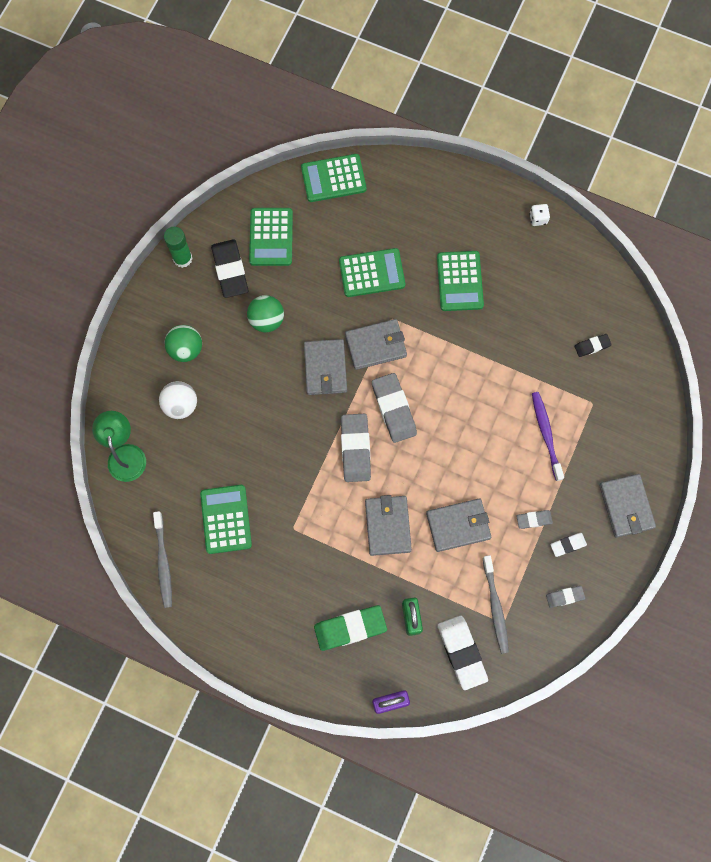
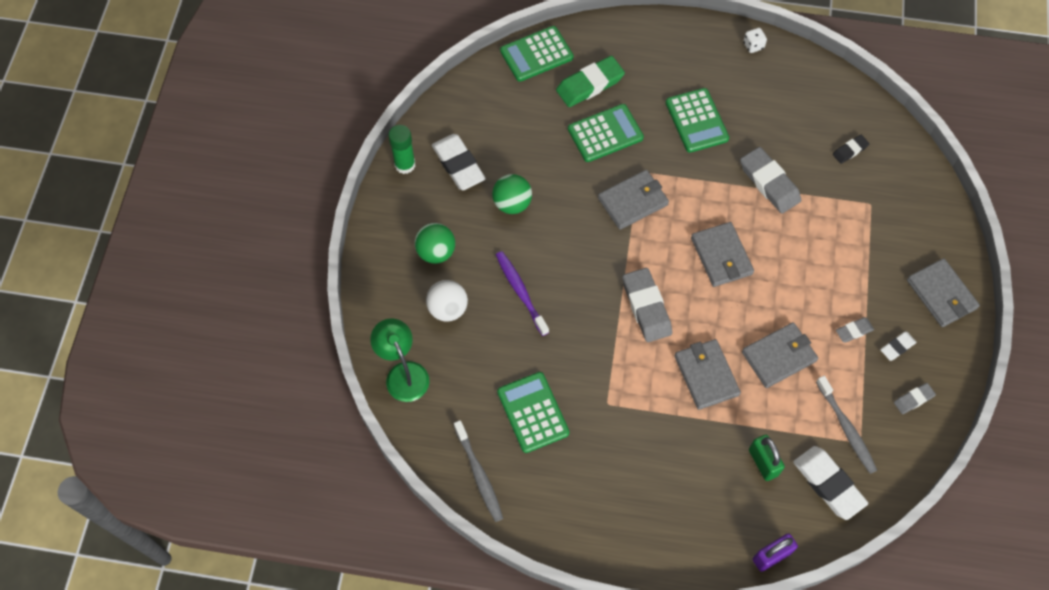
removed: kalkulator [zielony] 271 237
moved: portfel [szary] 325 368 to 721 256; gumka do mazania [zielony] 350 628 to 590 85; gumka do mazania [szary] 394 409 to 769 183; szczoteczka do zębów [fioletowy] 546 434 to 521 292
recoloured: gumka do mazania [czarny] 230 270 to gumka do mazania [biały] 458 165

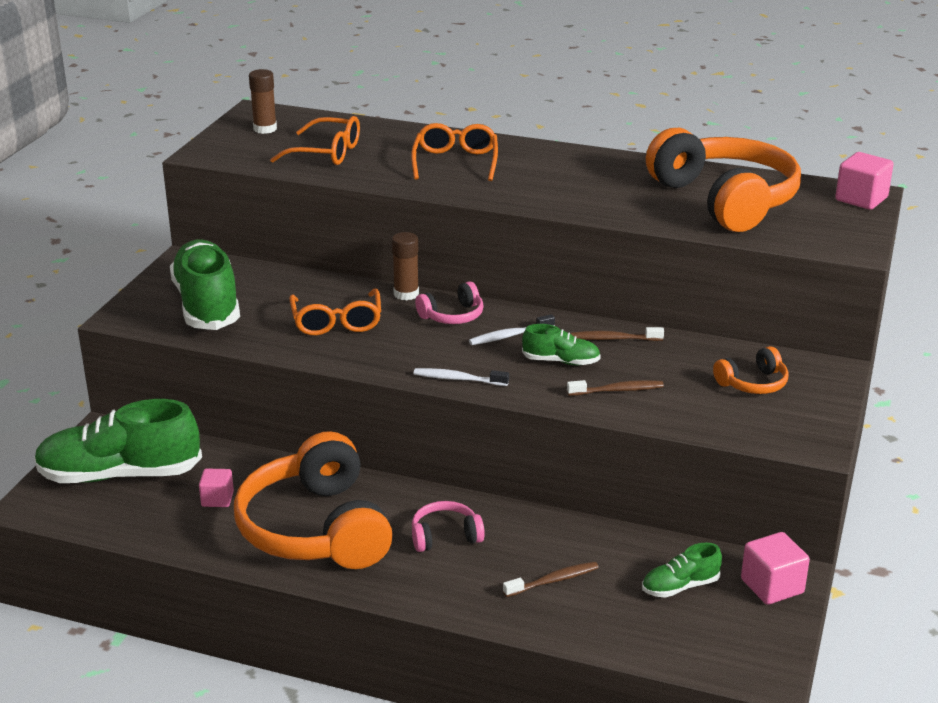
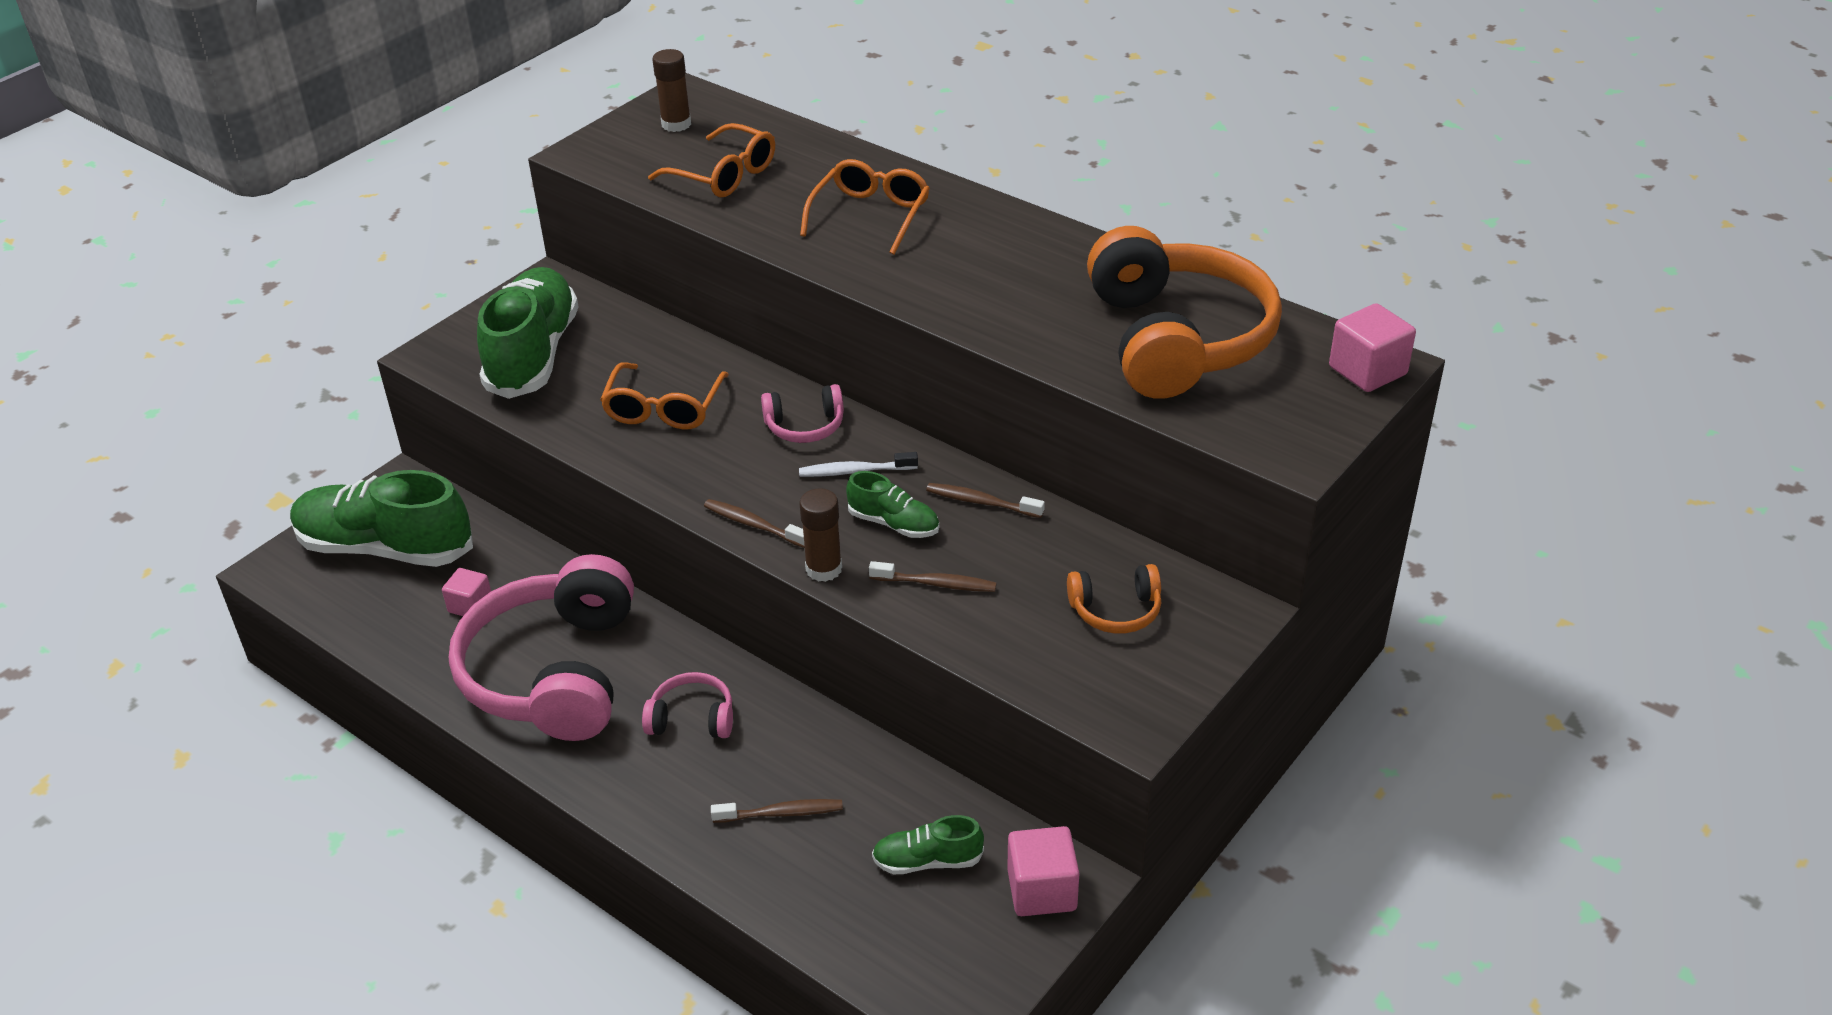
moved: klej w sztyfcie [brązowy] 406 294 to 824 569
recoloured: słuchawki [pomarańczowy] 316 529 to słuchawki [różowy] 554 673; szczoteczka do zębów [biały] 458 379 to szczoteczka do zębów [brązowy] 753 524

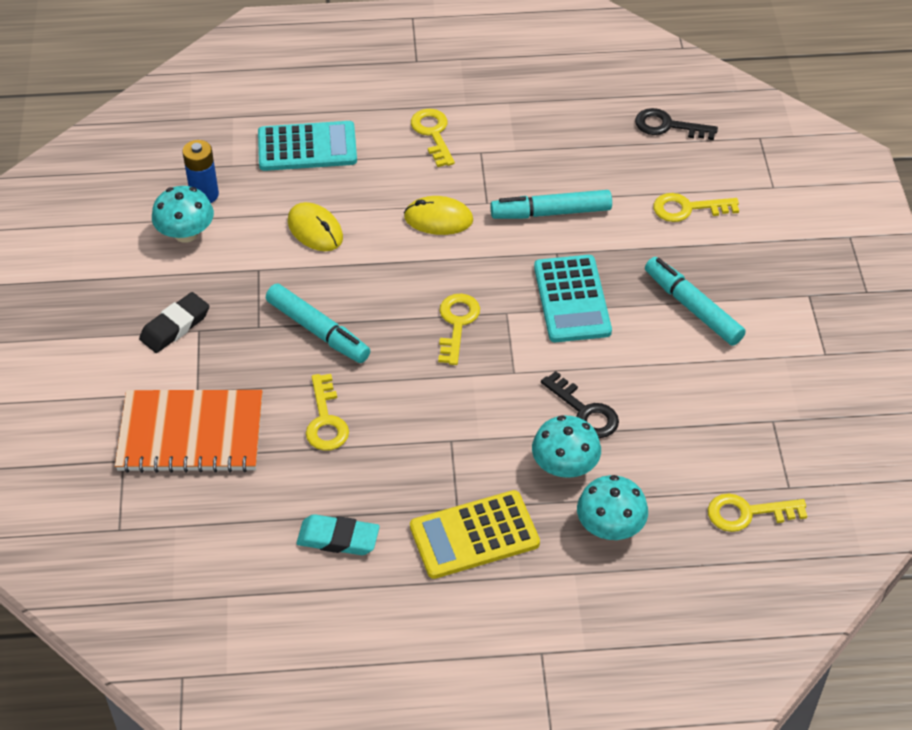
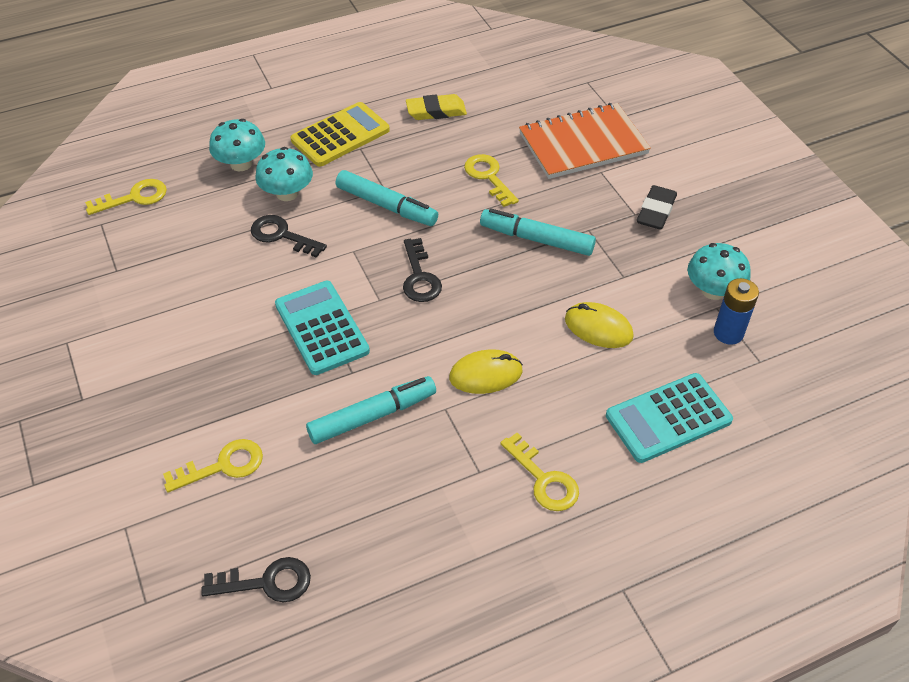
moved: flamaster [turkusowy] 692 307 to 386 206
recoloured: gumka do mazania [turkusowy] 338 539 to gumka do mazania [żółty] 436 111; klucz [żółty] 457 324 to klucz [czarny] 419 277

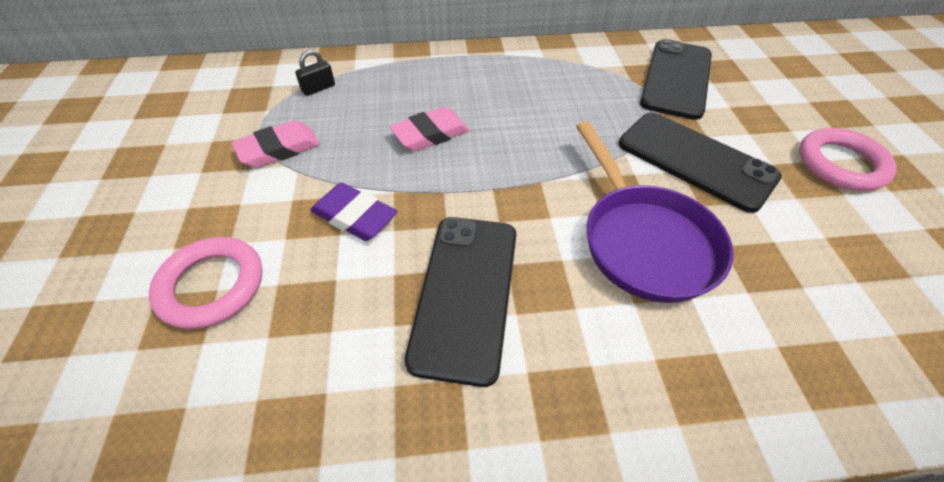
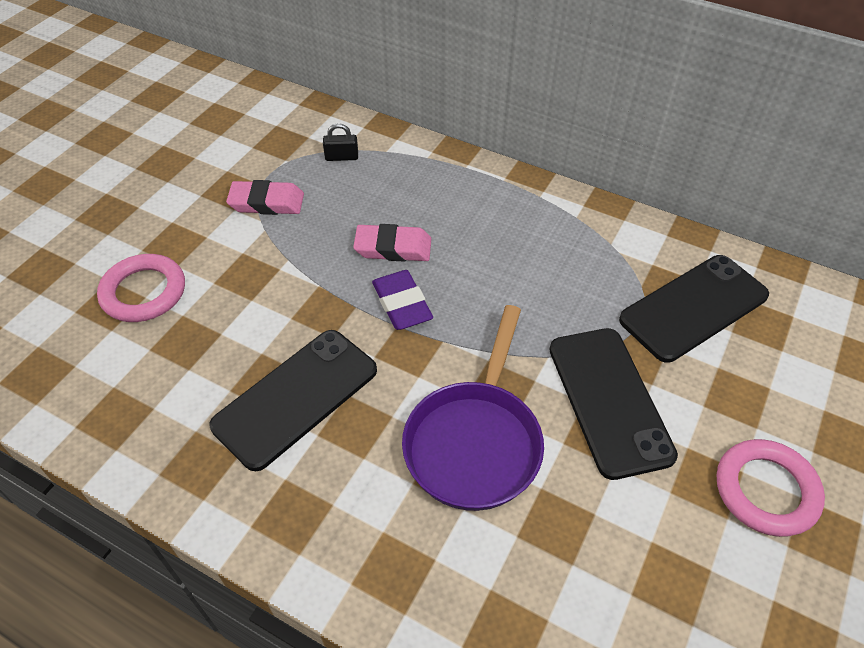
moved: gumka do mazania [fioletowy] 354 216 to 402 304

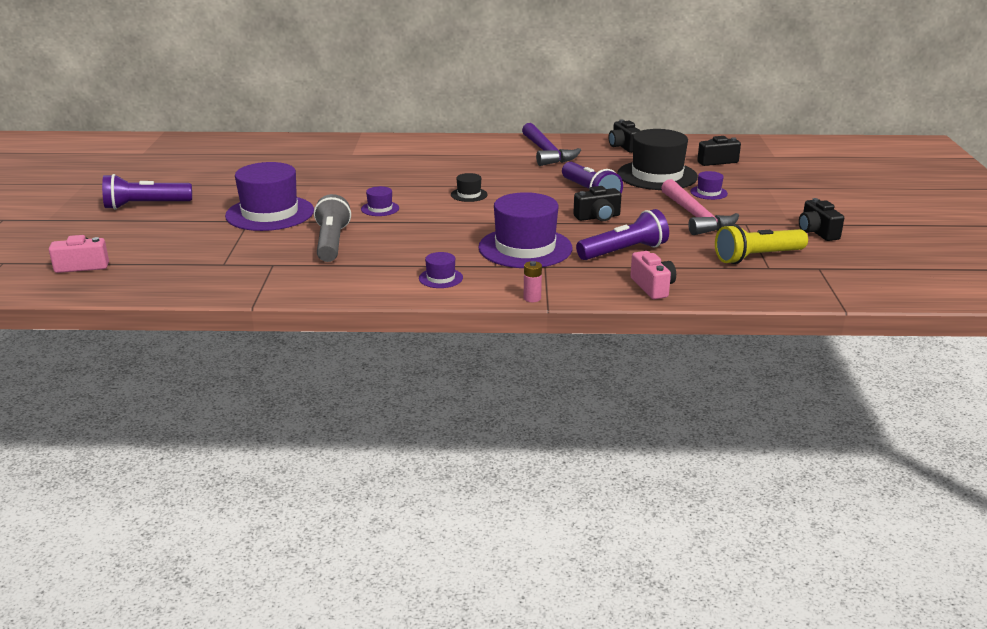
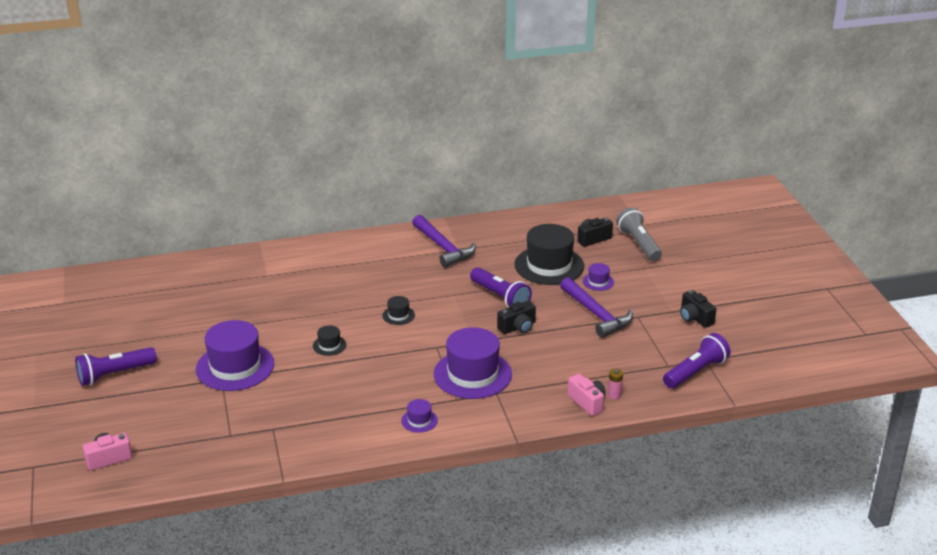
removed: aparat fotograficzny [czarny] 623 147; latarka [żółty] 757 257
moved: latarka [szary] 332 243 to 639 244; bateria [różowy] 532 298 to 614 395; latarka [fioletowy] 624 251 to 696 372
recoloured: kapelusz [fioletowy] 380 209 to kapelusz [czarny] 329 345; młotek [różowy] 696 217 to młotek [fioletowy] 596 314

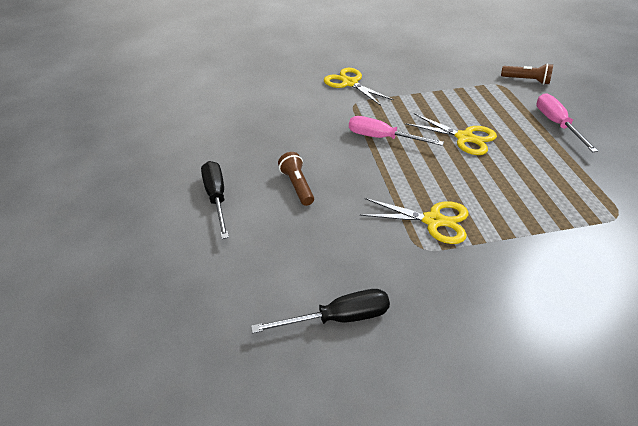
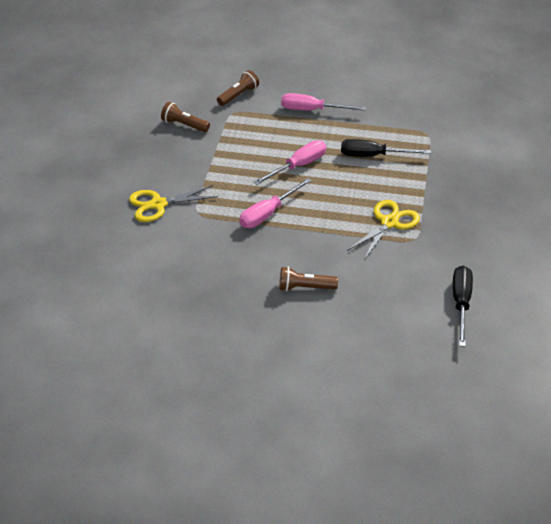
added: latarka [brązowy] 184 125
moved: śrubokręt [czarny] 217 197 to 373 156
replaced: nożyczki [żółty] 464 137 to śrubokręt [różowy] 298 166

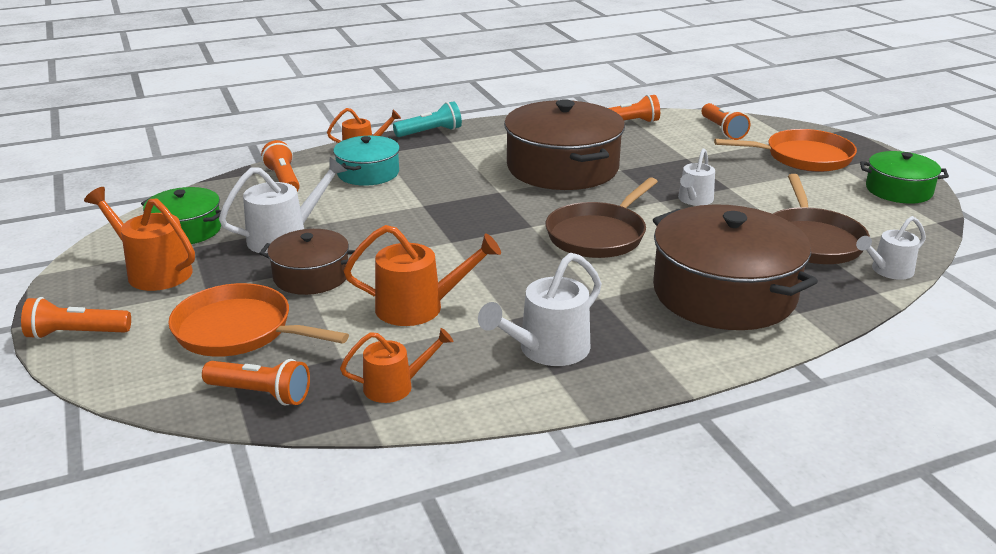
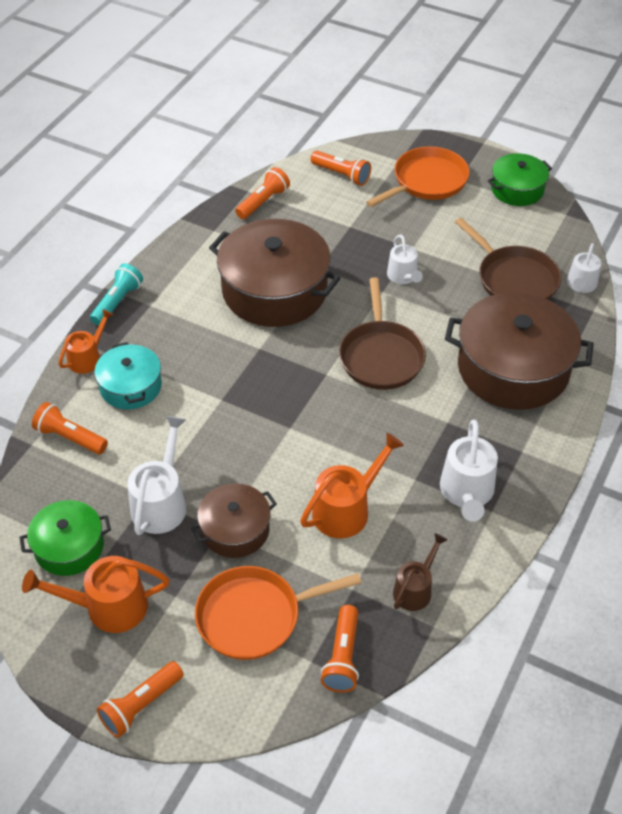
recoloured: konewka [pomarańczowy] 395 386 to konewka [brązowy] 415 589
turned: latarka [pomarańczowy] 261 394 = 343 657 120 degrees clockwise

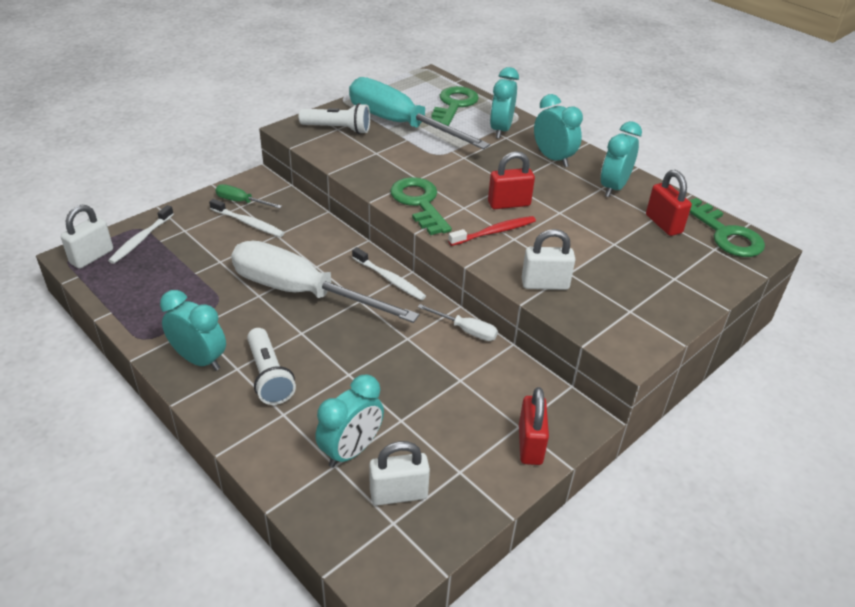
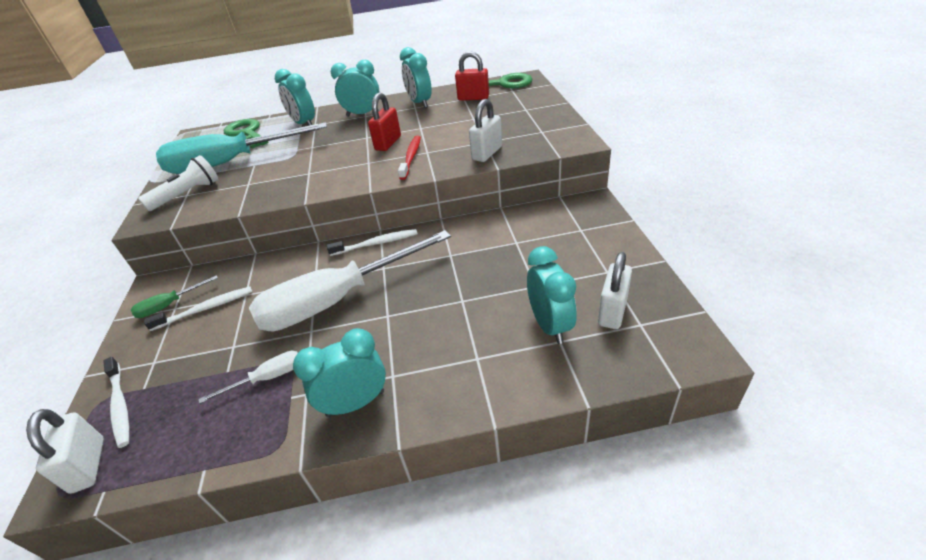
removed: latarka [biały] 269 376; klucz [zielony] 419 203; kłódka [czerwony] 530 445
moved: śrubokręt [biały] 466 330 to 267 378

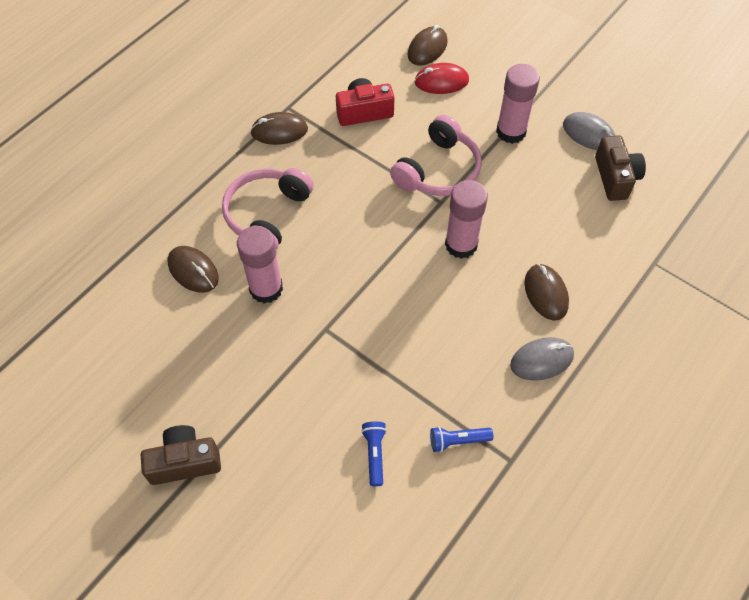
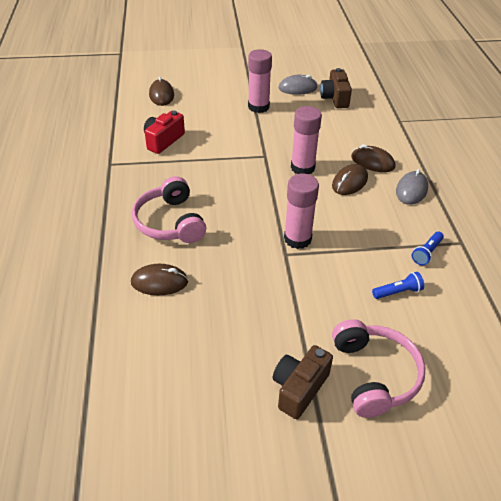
removed: myszka [czerwony] 441 81
moved: klej w sztyfcie [różowy] 266 288 to 297 239; myszka [brązowy] 279 131 to 349 182; słuchawki [różowy] 438 170 to 374 374
turned: latarka [niebieski] 374 454 = 398 292 120 degrees clockwise; aparat fotograficzny [brązowy] 615 177 = 335 98 135 degrees counterclockwise

